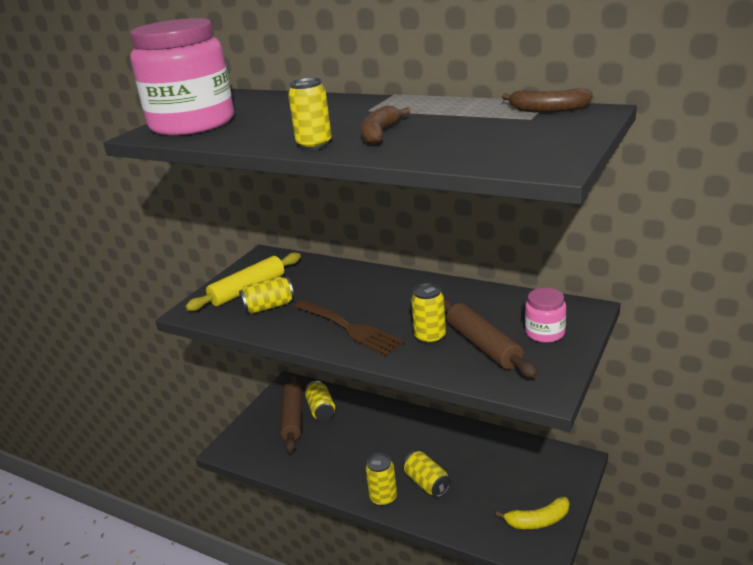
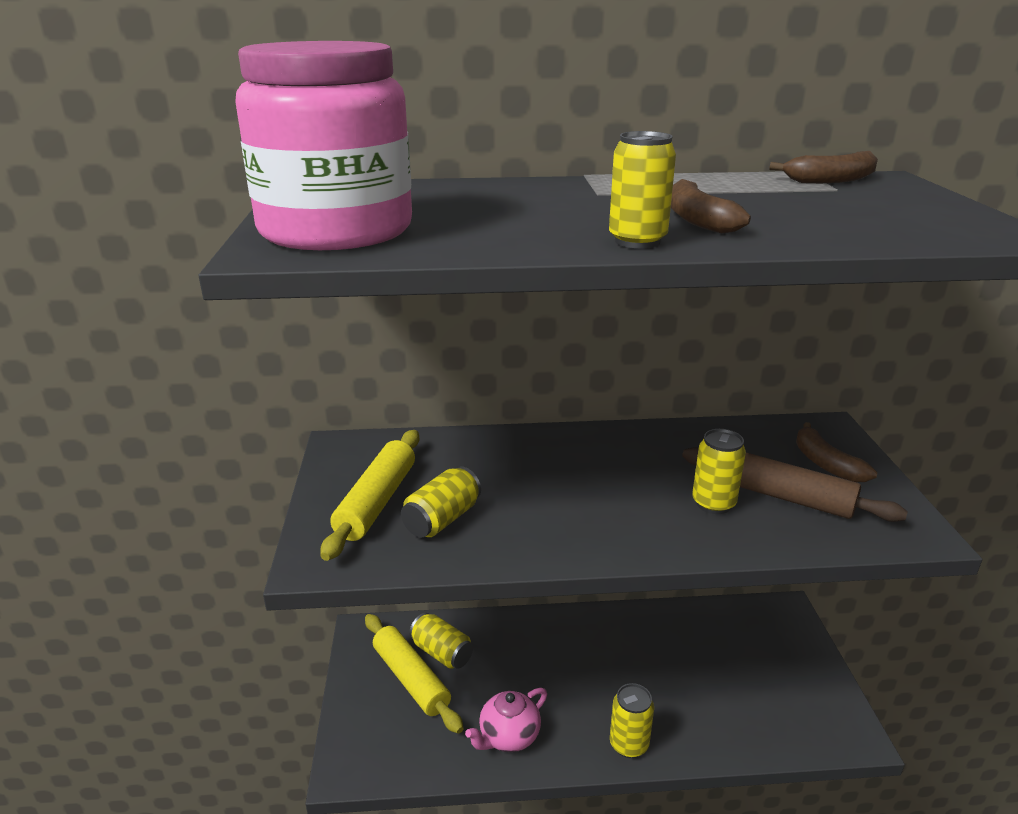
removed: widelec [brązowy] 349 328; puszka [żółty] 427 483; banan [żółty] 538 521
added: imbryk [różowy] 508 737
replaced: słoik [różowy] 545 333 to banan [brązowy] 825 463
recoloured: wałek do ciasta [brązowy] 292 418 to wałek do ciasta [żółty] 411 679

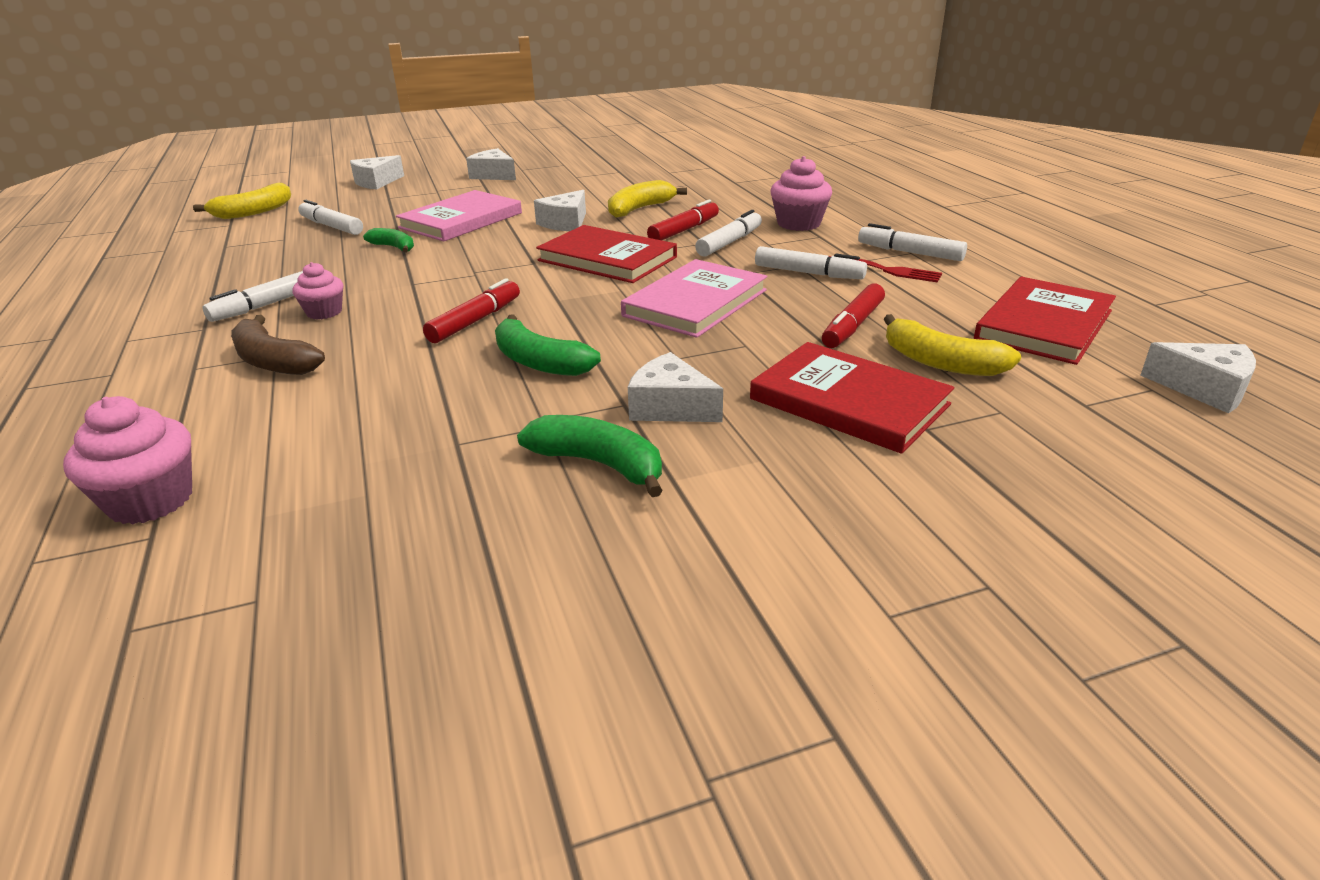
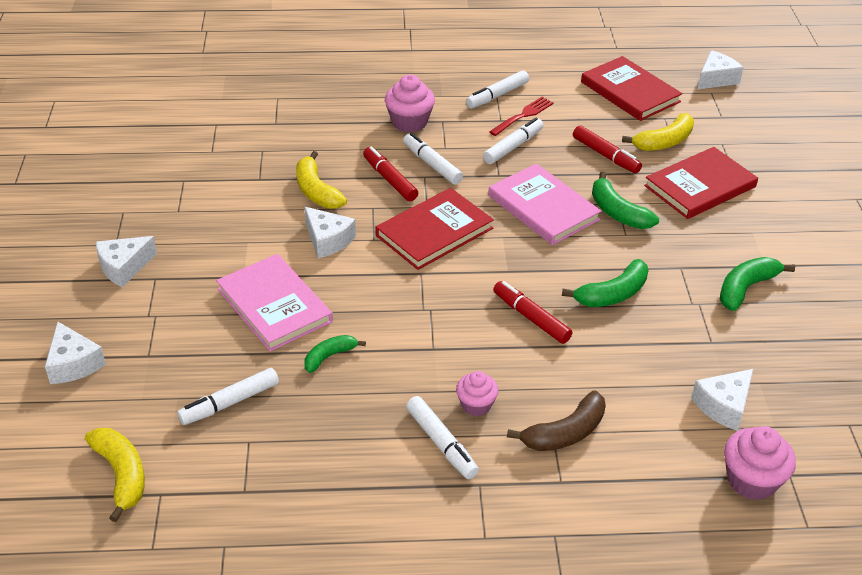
added: banan [zielony] 617 212
moved: ser [biały] 670 407 to 723 406

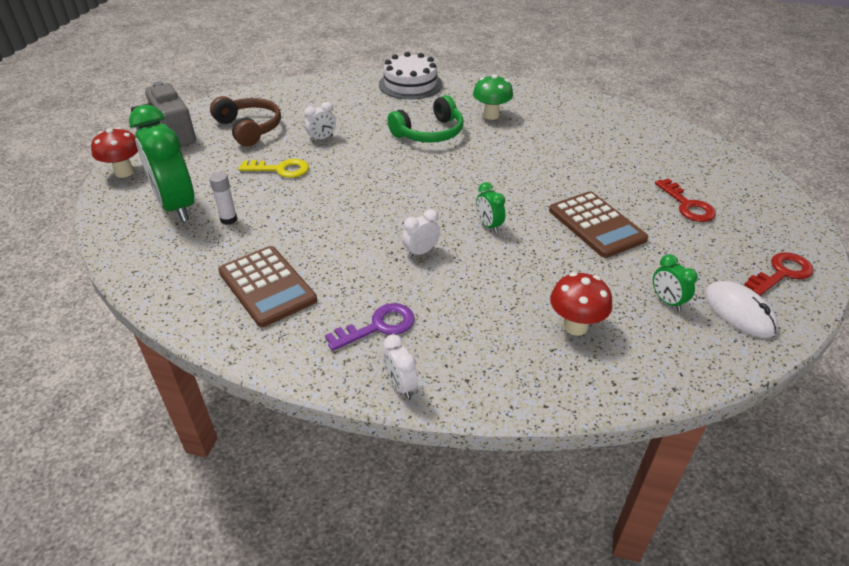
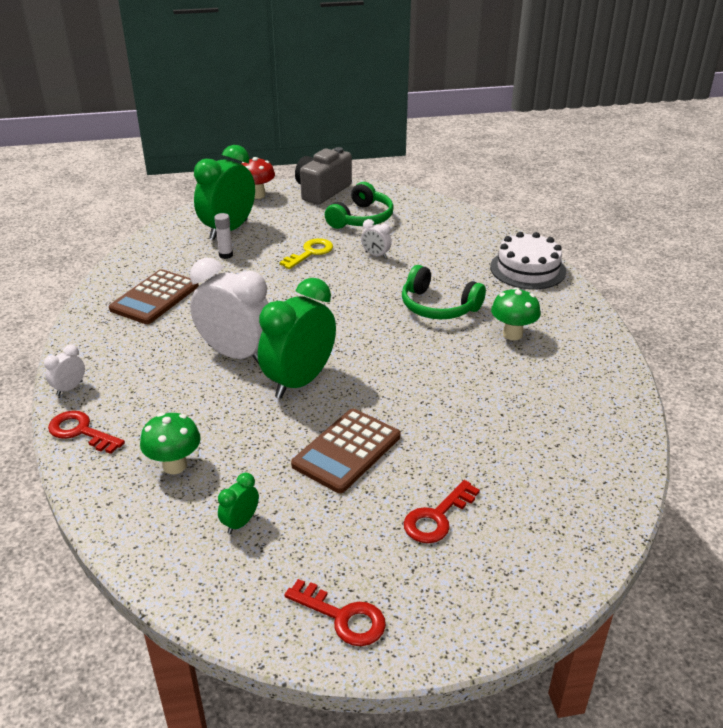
removed: klucz [fioletowy] 378 326; myszka [biały] 739 312
added: klucz [czerwony] 80 431
recoloured: słuchawki [brązowy] 249 128 to słuchawki [zielony] 361 218; grzyb [czerwony] 575 326 to grzyb [zielony] 175 465
turned: klucz [żółty] 280 169 = 310 253 120 degrees counterclockwise
resized: budzik [biały] 421 252 = 236 354 x2.31; budzik [zielony] 488 225 = 299 381 x2.31

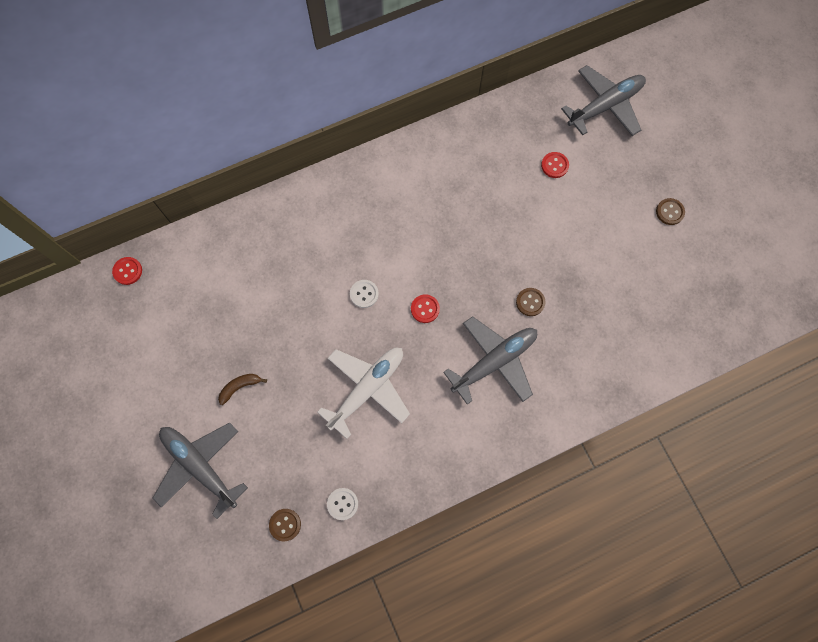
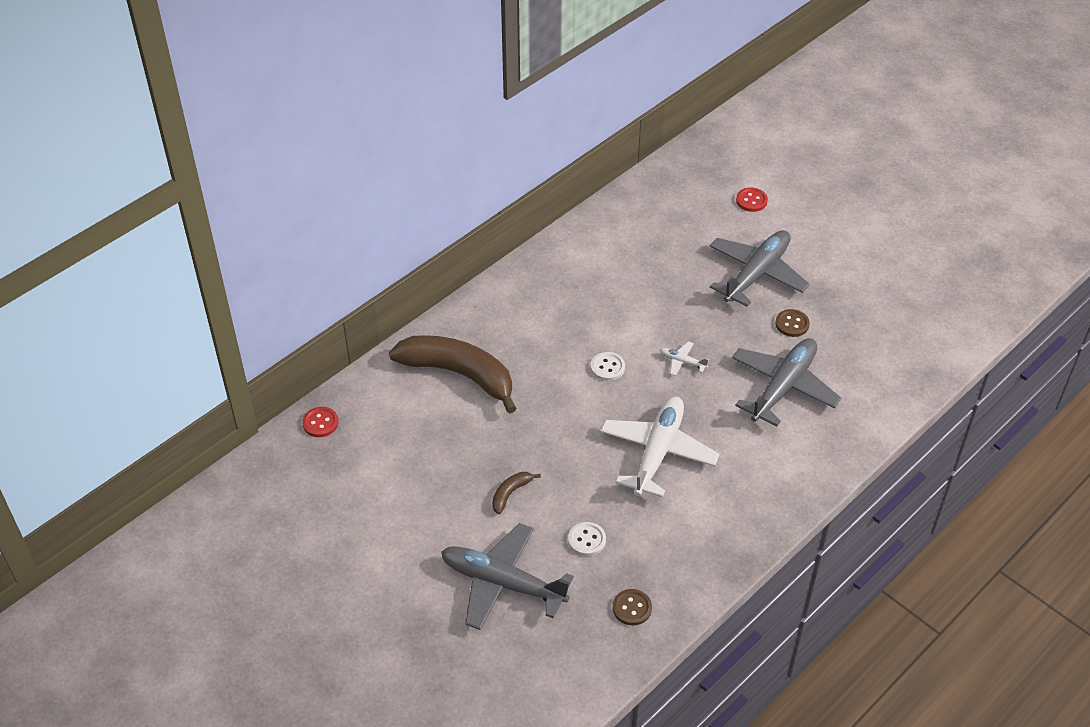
removed: guzik [brązowy] 669 212
added: banan [brązowy] 459 374
moved: guzik [biały] 342 504 to 587 540; samolot [szary] 605 106 to 756 274
replaced: guzik [czerwony] 425 309 to samolot [biały] 682 362

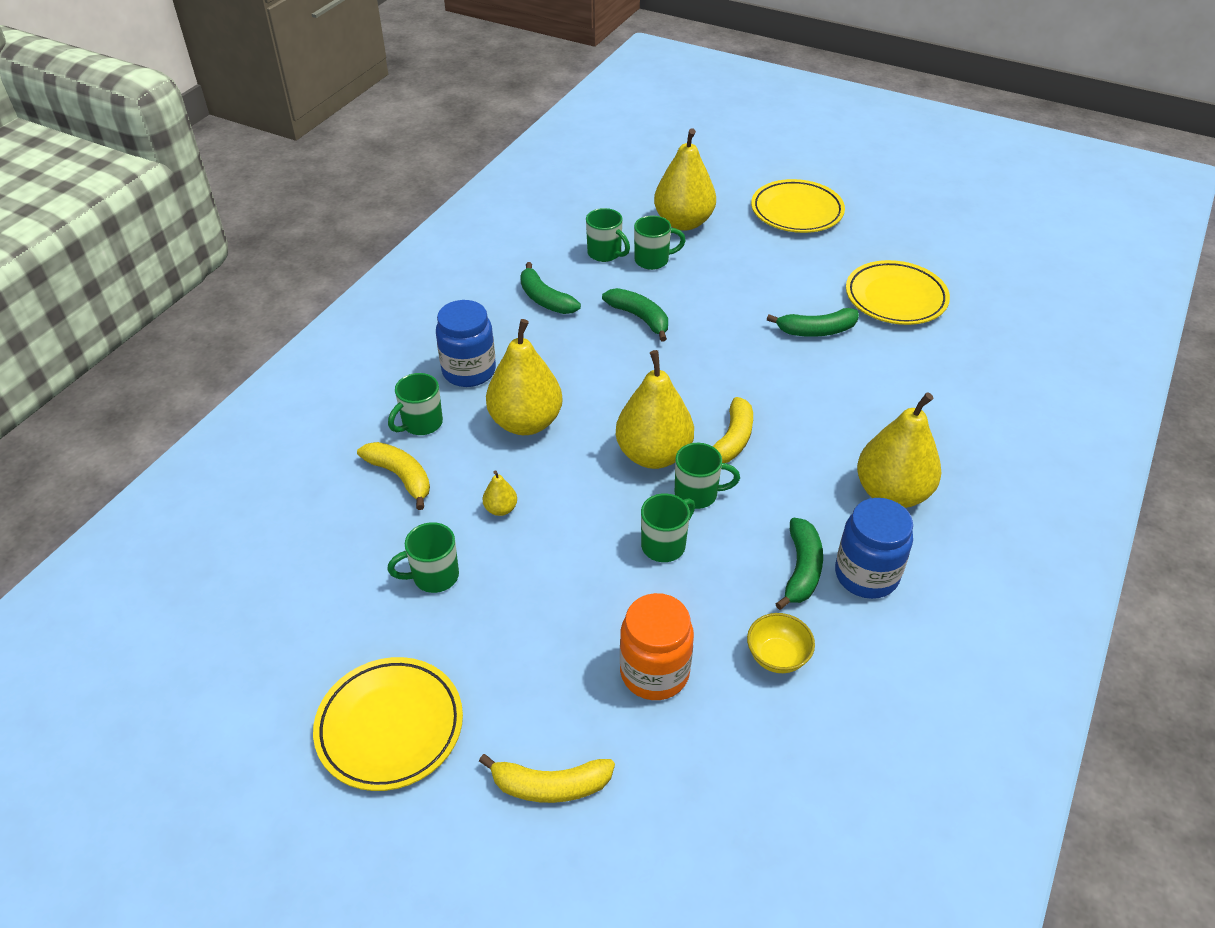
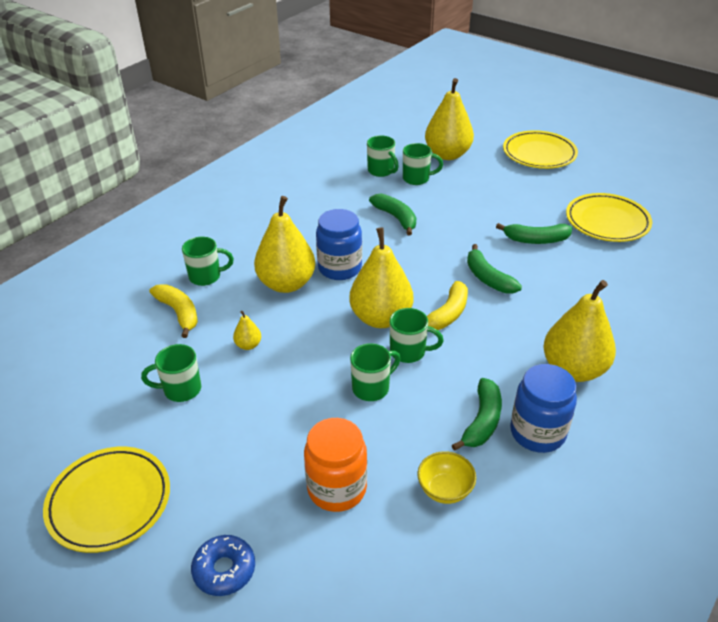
moved: słoik [niebieski] 469 371 to 340 268; banan [zielony] 545 299 to 488 278
replaced: banan [żółty] 550 785 to donut [niebieski] 224 570
turned: kubek [zielony] 421 424 = 206 276 150 degrees counterclockwise

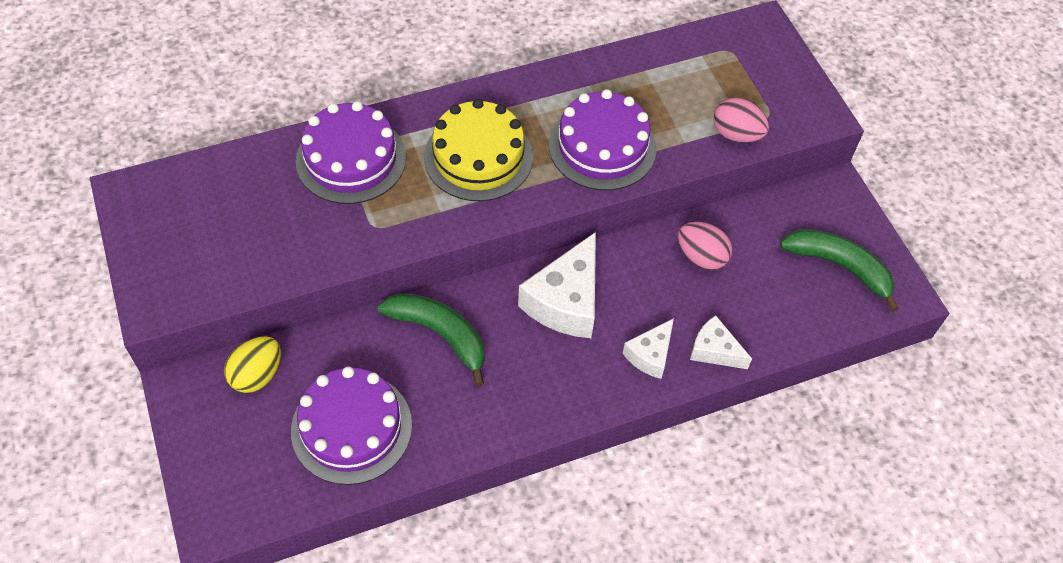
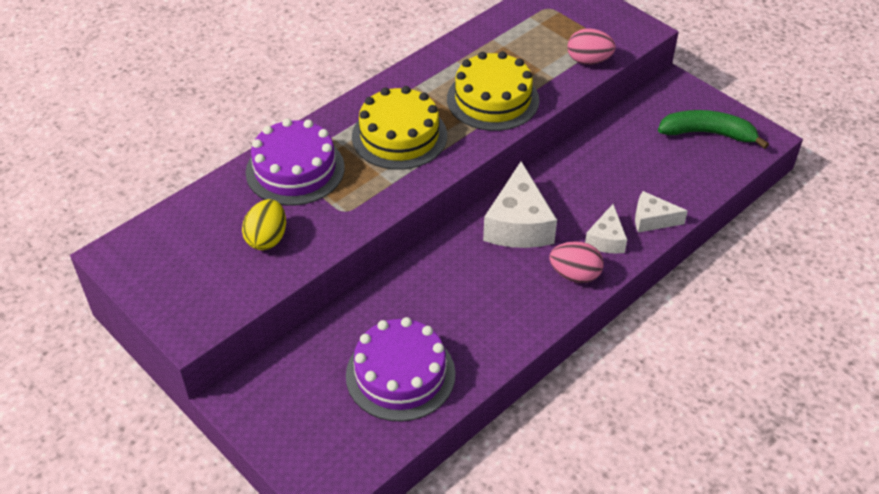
removed: banan [zielony] 440 334
moved: jajko [żółty] 257 375 to 267 238; jajko [różowy] 701 257 to 575 275
recoloured: tort [fioletowy] 602 147 to tort [żółty] 493 99

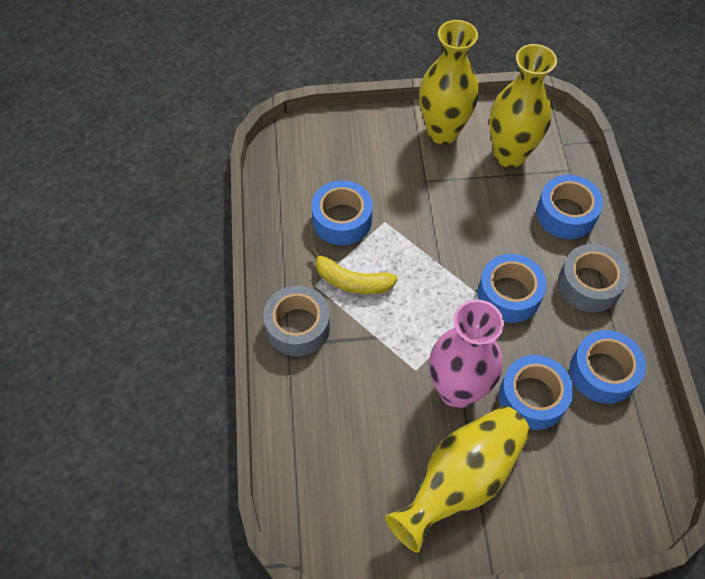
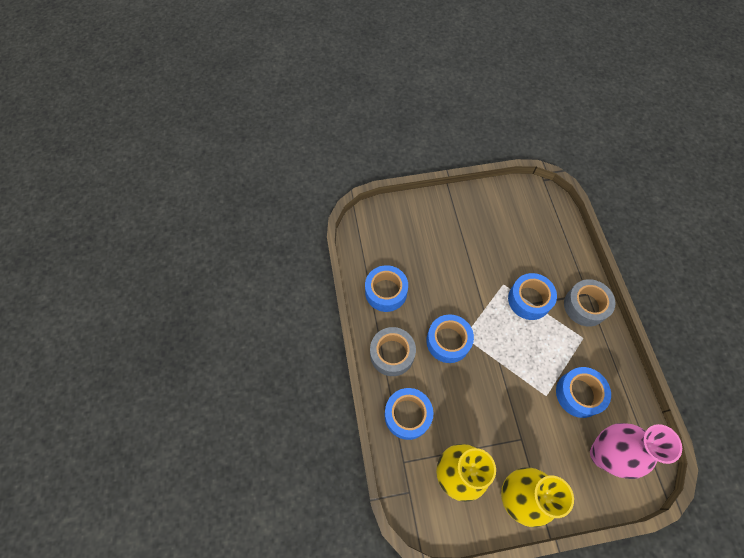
removed: banan [żółty] 352 281; wazon [żółty] 460 480
moved: wazon [różowy] 457 390 to 603 454; taśma klejąca [niebieski] 532 397 to 529 300

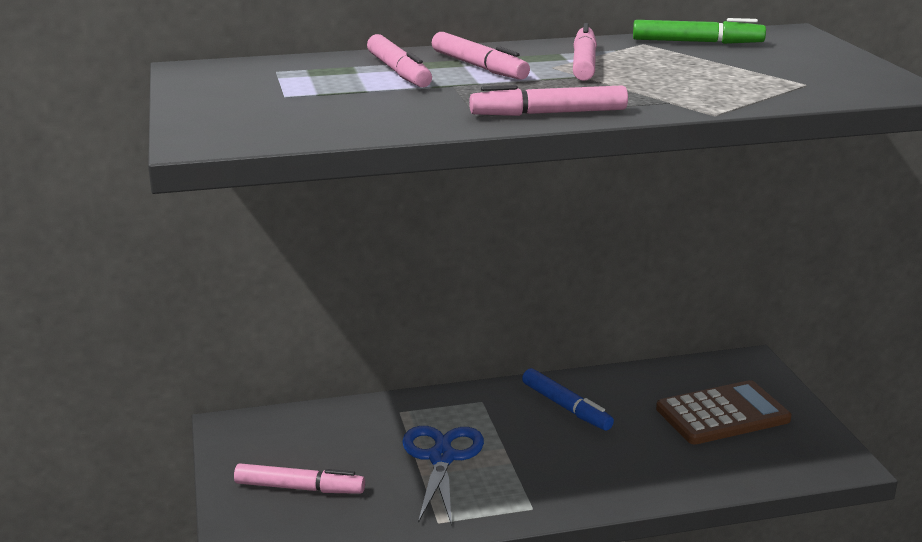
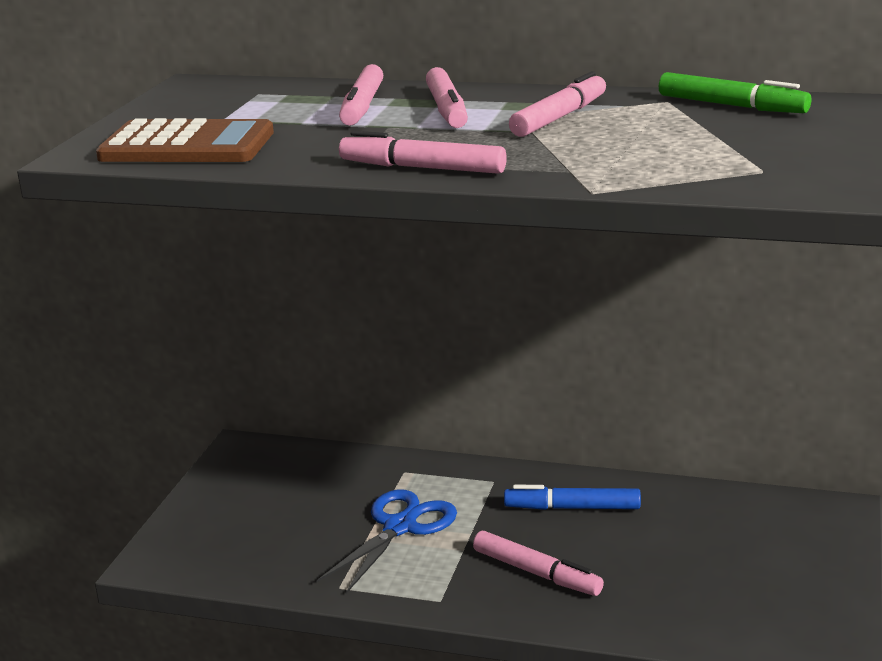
moved: flamaster [różowy] 298 488 to 536 572; kalkulator [brązowy] 722 414 to 187 145
turned: flamaster [niebieski] 565 407 = 573 508 105 degrees clockwise

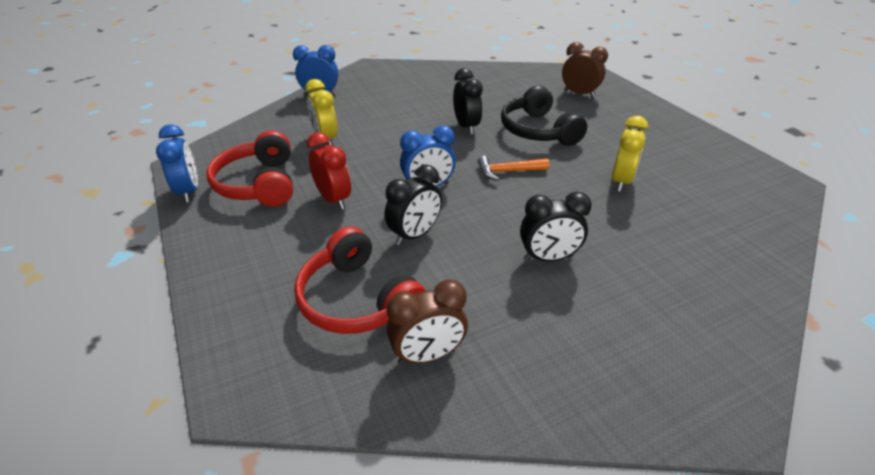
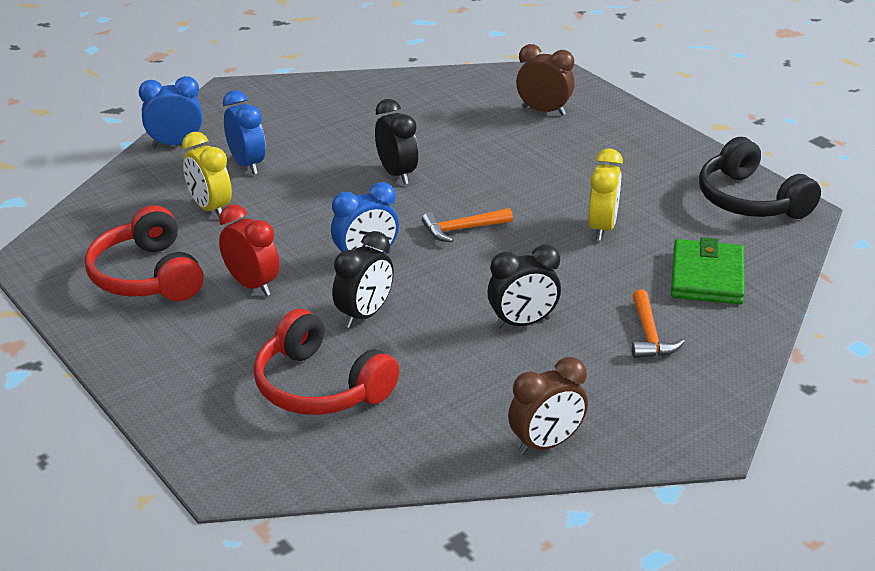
added: młotek [pomarańczowy] 649 335; portfel [zielony] 707 277
moved: budzik [niebieski] 189 191 to 247 164; budzik [brązowy] 428 355 to 546 444; słuchawki [czarny] 538 131 to 750 200

